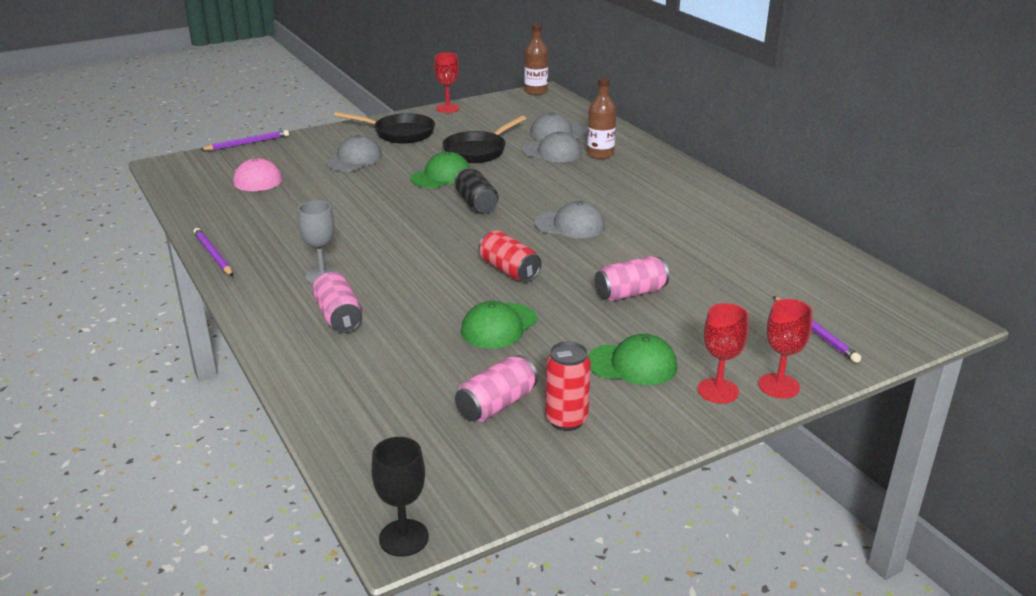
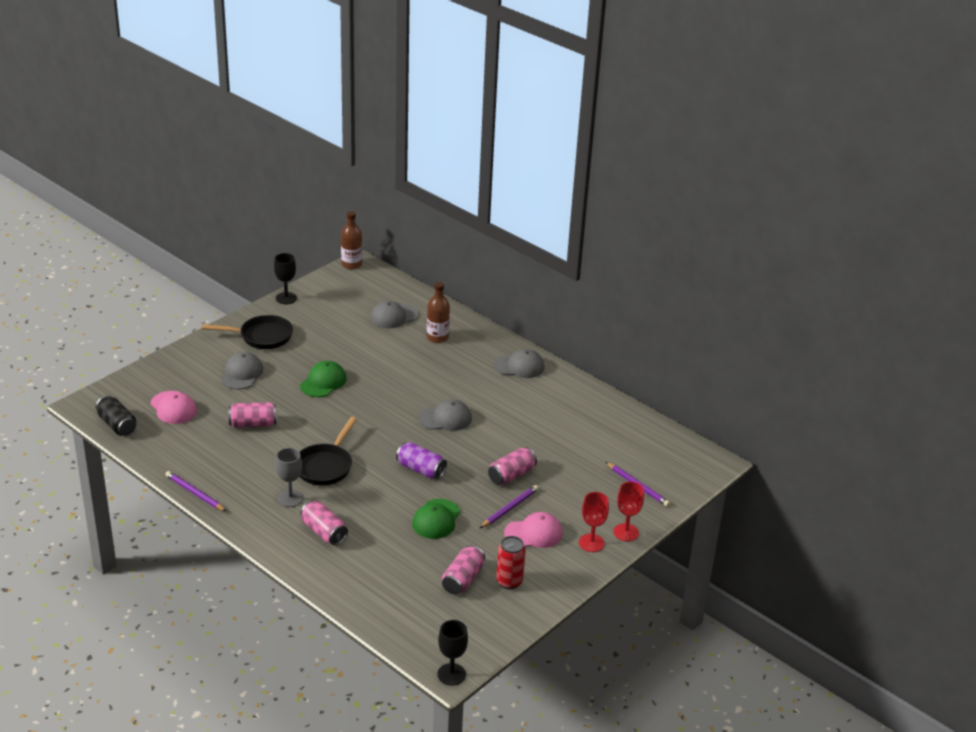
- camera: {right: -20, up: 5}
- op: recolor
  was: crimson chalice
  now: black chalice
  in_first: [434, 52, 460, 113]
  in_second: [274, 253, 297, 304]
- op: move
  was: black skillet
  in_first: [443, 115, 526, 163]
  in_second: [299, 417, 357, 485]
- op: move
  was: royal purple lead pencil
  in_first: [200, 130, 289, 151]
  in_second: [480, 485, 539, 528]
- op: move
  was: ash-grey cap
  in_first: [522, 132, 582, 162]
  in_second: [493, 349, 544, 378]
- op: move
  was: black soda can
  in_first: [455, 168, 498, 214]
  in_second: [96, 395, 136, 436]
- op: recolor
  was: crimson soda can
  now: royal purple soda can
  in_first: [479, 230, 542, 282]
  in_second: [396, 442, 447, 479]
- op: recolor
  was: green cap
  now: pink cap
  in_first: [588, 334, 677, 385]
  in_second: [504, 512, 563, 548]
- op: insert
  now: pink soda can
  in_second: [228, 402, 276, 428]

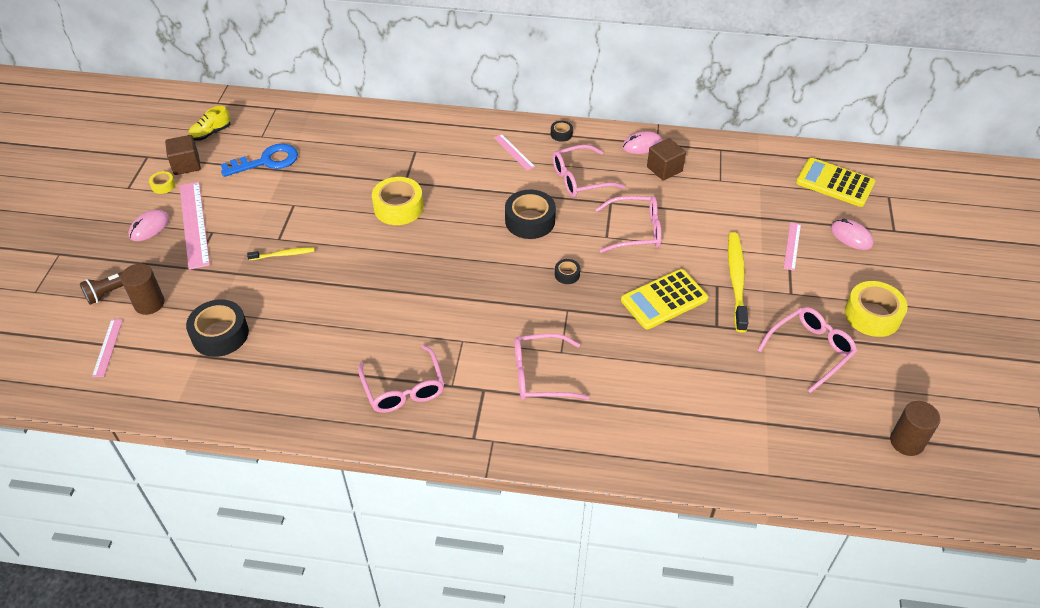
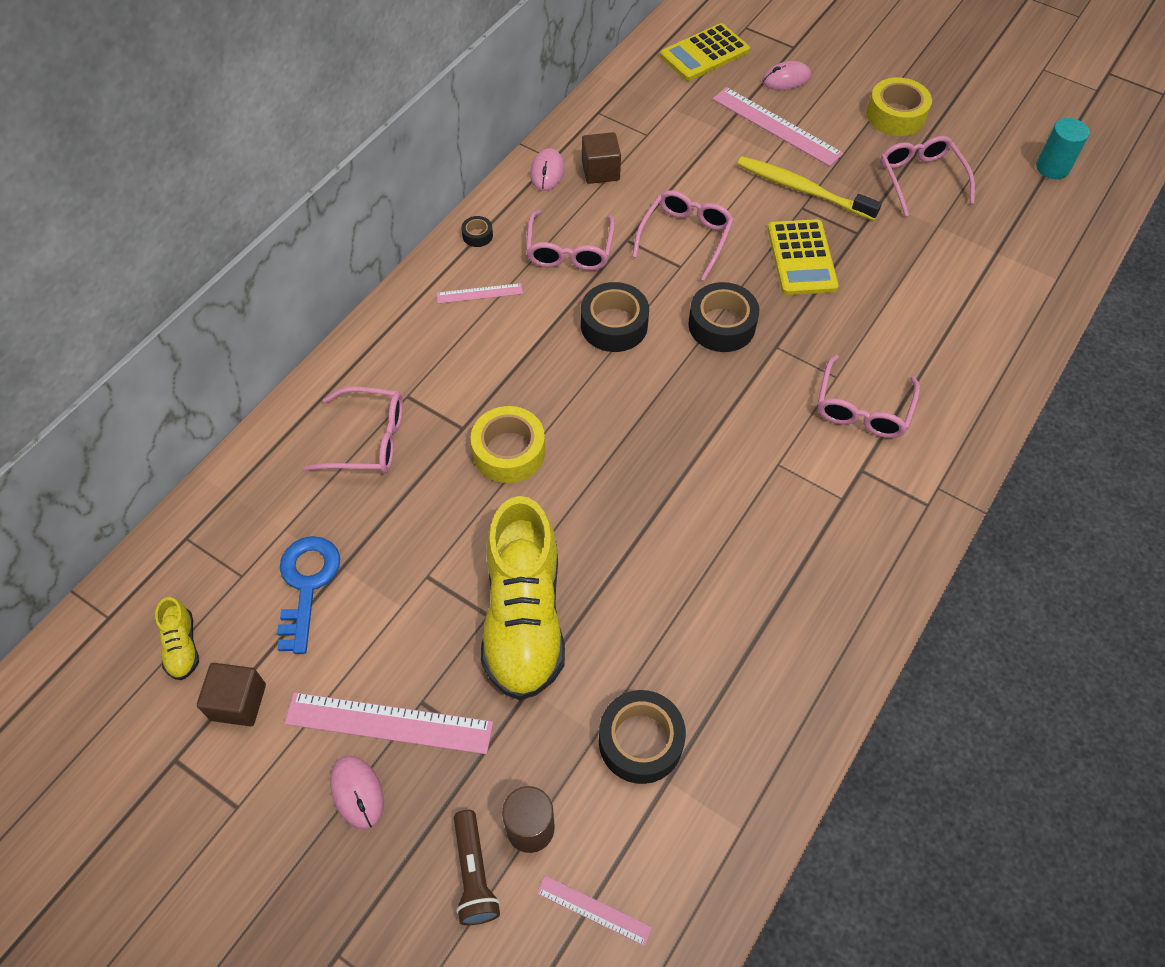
- camera: {right: -65, up: 10}
- op: delete
  was: yellow sticky tape
  in_first: [149, 171, 175, 194]
- op: resize
  was: pink measuring stick
  in_first: [784, 222, 801, 271]
  in_second: [712, 87, 843, 166]
  ratio: 1.9
- op: replace
  was: yellow toothbrush
  now: yellow lace-up shoe
  in_first: [247, 247, 315, 260]
  in_second: [481, 496, 565, 700]
- op: resize
  was: black sticky tape
  in_first: [555, 259, 580, 284]
  in_second: [688, 282, 759, 352]
  ratio: 2.08
- op: move
  was: pink spectacles
  in_first: [358, 345, 444, 413]
  in_second: [304, 387, 403, 473]
- op: recolor
  was: brown cylinder
  now: aqua cylinder
  in_first: [890, 401, 940, 456]
  in_second: [1036, 118, 1090, 179]

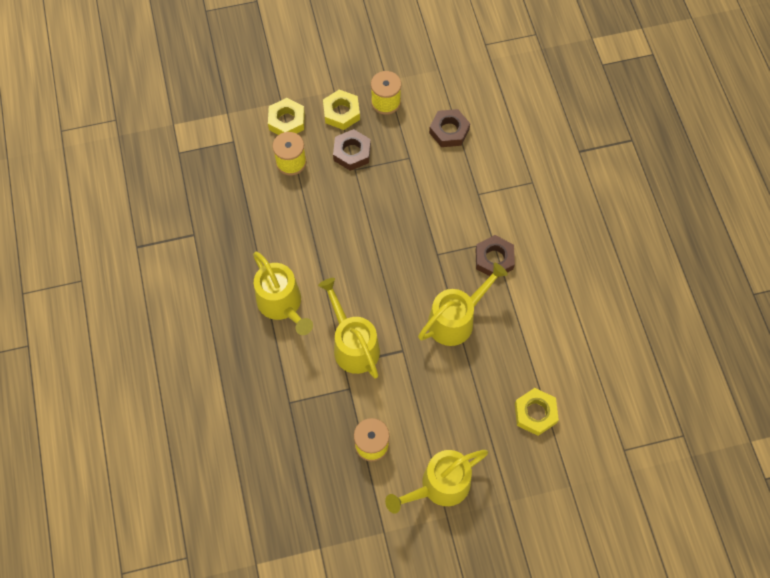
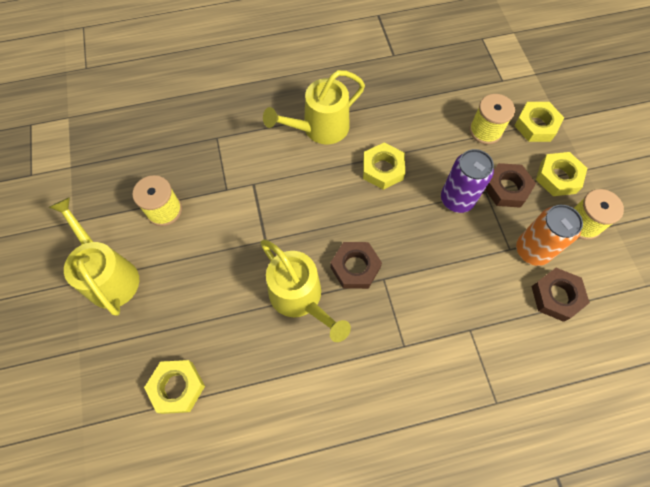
- camera: {right: 90, up: 0}
- op: move
  was: brown hex nut
  in_first: [476, 235, 515, 278]
  in_second: [330, 242, 382, 289]
- op: delete
  was: yellow watering can
  in_first: [318, 278, 380, 379]
- op: insert
  now: yellow hex nut
  in_second: [363, 143, 405, 190]
- op: insert
  now: royal purple soda can
  in_second: [441, 149, 494, 213]
- op: insert
  now: orange soda can
  in_second: [516, 205, 583, 266]

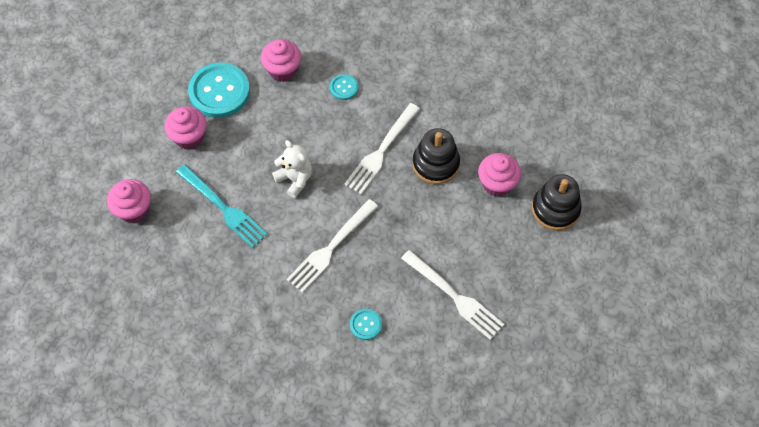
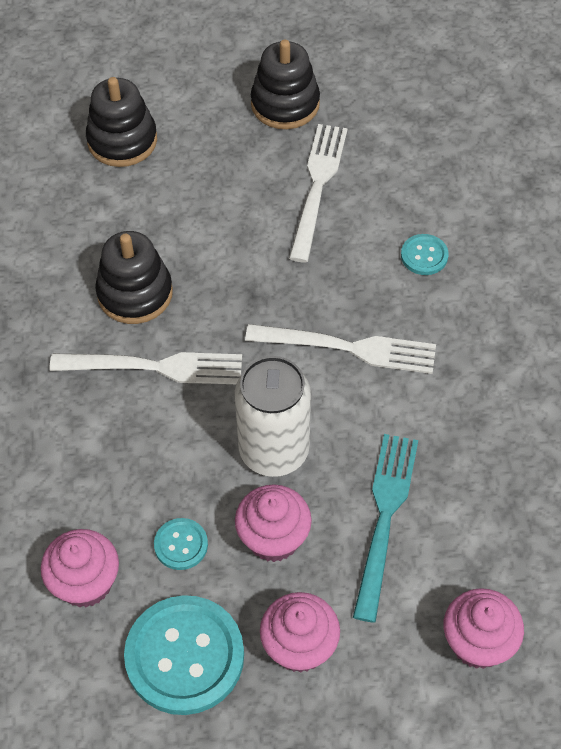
- camera: {right: -120, up: -5}
- op: move
  was: aqua button
  in_first: [330, 74, 359, 100]
  in_second: [154, 518, 208, 570]
- op: replace
  was: pure white stuffed bear
  now: pure white soda can
  in_first: [272, 140, 312, 198]
  in_second: [235, 356, 311, 477]
- op: move
  was: pink muffin
  in_first: [478, 153, 521, 197]
  in_second: [235, 484, 312, 562]
- op: insert
  now: black ring stacker
  in_second: [251, 40, 320, 129]

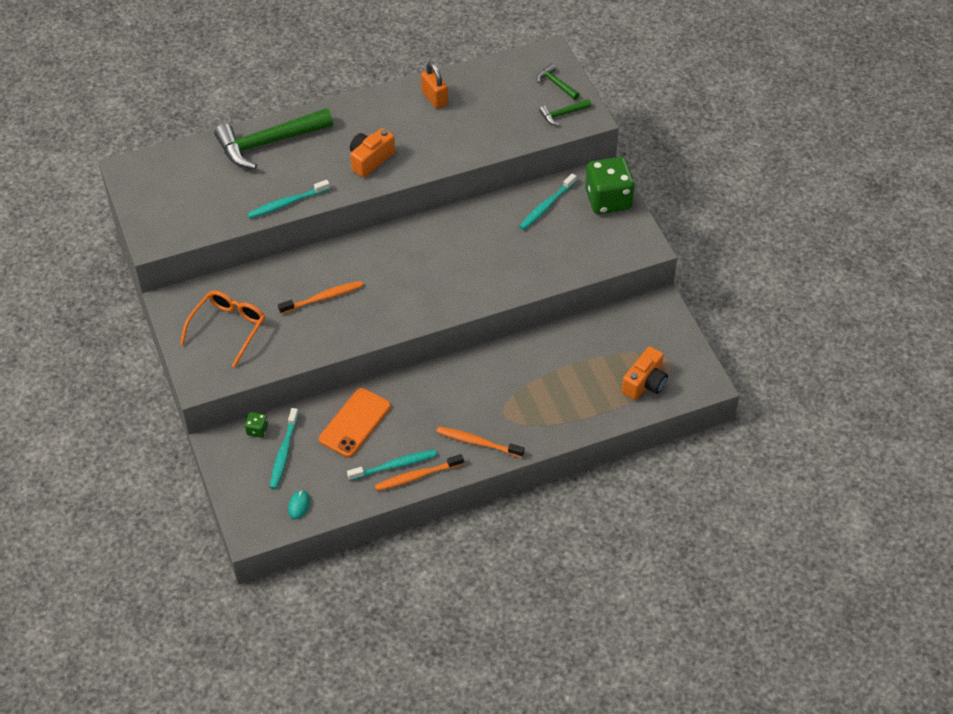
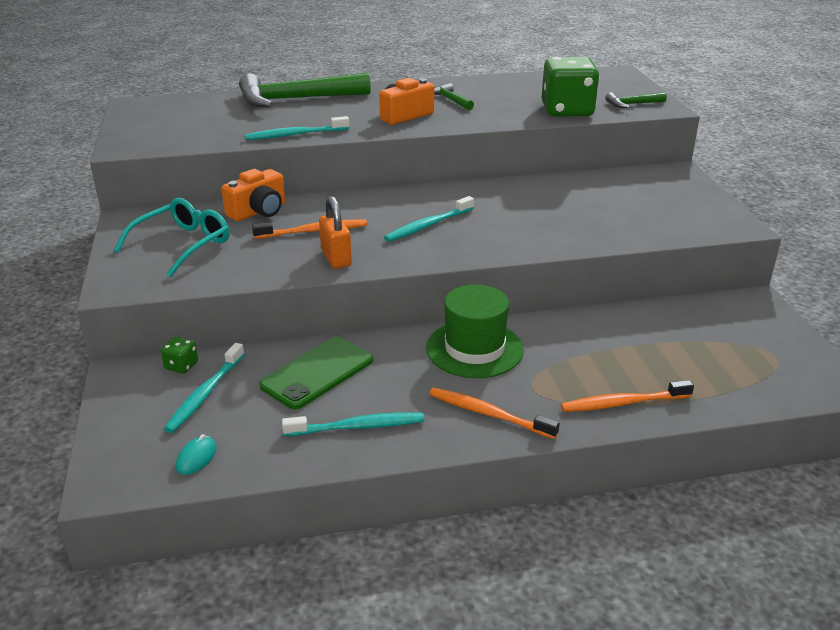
- camera: {right: 10, up: -20}
- op: move
  was: orange padlock
  in_first: [421, 62, 448, 109]
  in_second: [319, 196, 352, 269]
- op: move
  was: green claw hammer
  in_first: [536, 64, 580, 100]
  in_second: [434, 83, 474, 110]
- op: move
  was: green game die
  in_first: [585, 157, 635, 214]
  in_second: [542, 57, 599, 117]
- op: move
  was: aqua toothbrush
  in_first: [519, 173, 577, 230]
  in_second: [384, 196, 474, 242]
- op: recolor
  was: orange spectacles
  now: aqua spectacles
  in_first: [180, 290, 265, 367]
  in_second: [114, 198, 229, 277]
- op: move
  was: orange photo camera
  in_first: [622, 346, 668, 400]
  in_second: [221, 169, 285, 221]
- op: recolor
  was: orange smartphone
  now: green smartphone
  in_first: [319, 388, 391, 458]
  in_second: [259, 337, 373, 409]
- op: move
  was: orange toothbrush
  in_first: [375, 454, 464, 491]
  in_second: [561, 380, 694, 412]
- op: insert
  now: green tall hat
  in_second: [426, 285, 524, 378]

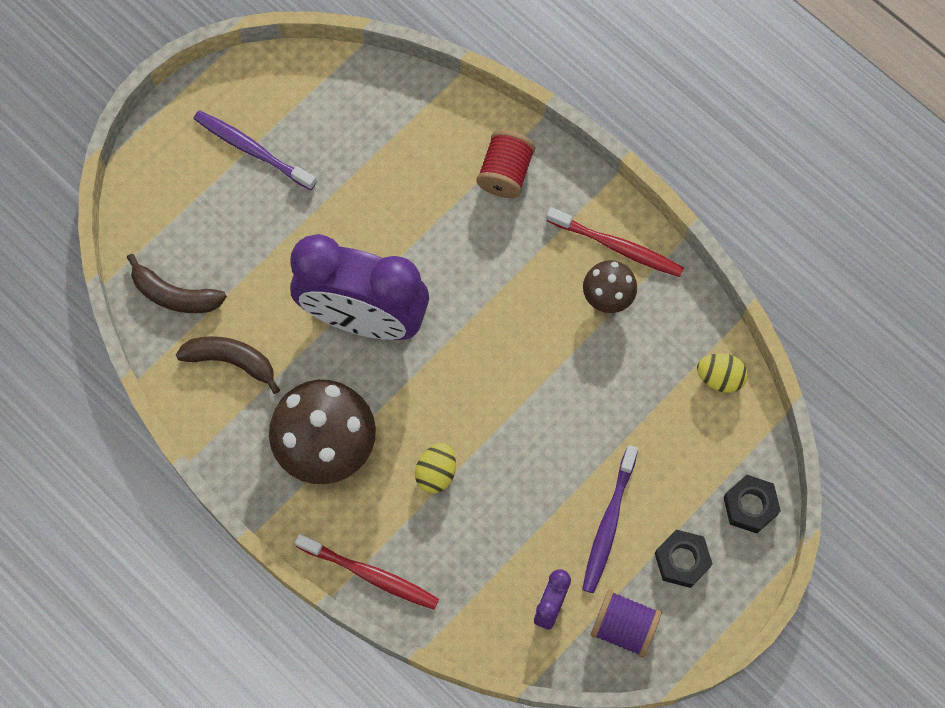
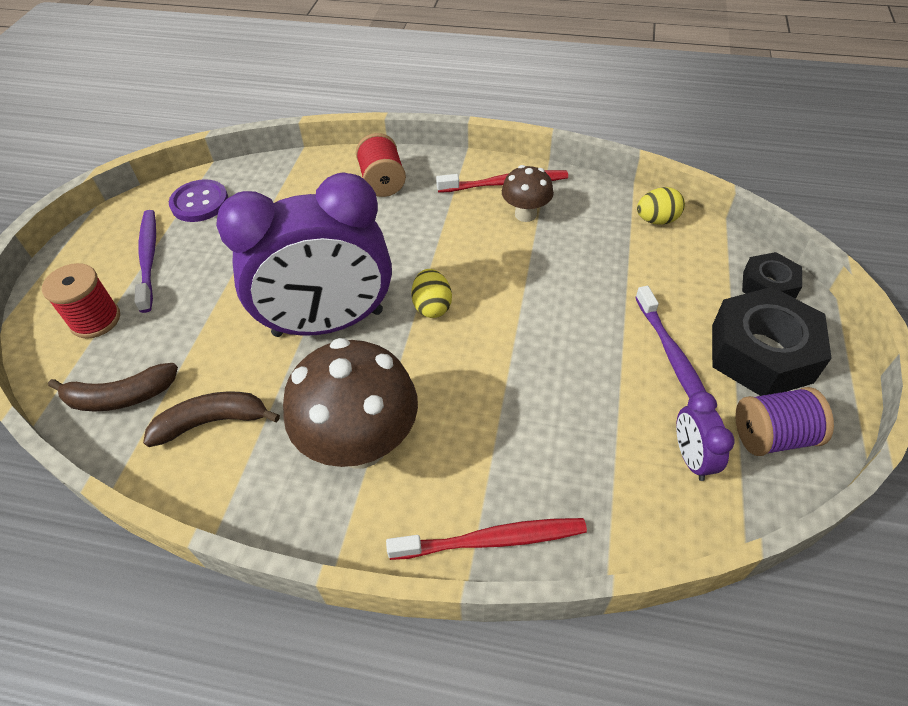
- camera: {right: -30, up: -20}
- op: rotate
  was: royal purple toothbrush
  in_first: [193, 110, 317, 190]
  in_second: [134, 210, 156, 313]
  clockwise: 75
- op: move
  was: yellow egg
  in_first: [415, 443, 456, 493]
  in_second: [411, 269, 452, 318]
- op: resize
  was: black hex nut
  in_first: [655, 529, 713, 588]
  in_second: [712, 287, 832, 396]
  ratio: 1.79
- op: insert
  now: royal purple button
  in_second: [169, 179, 228, 222]
- op: insert
  now: crimson bobbin
  in_second: [42, 263, 120, 339]

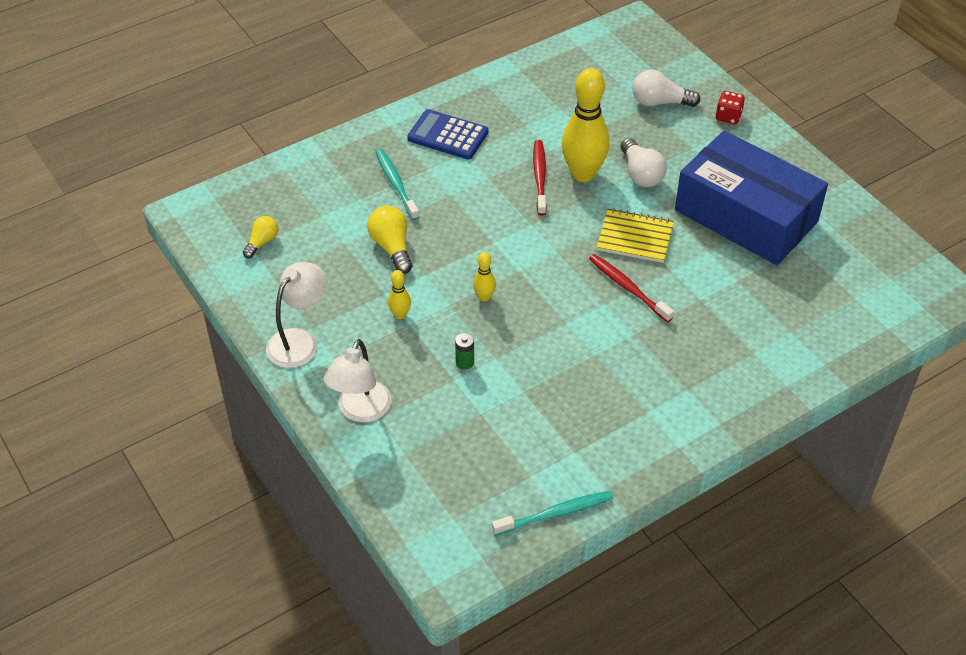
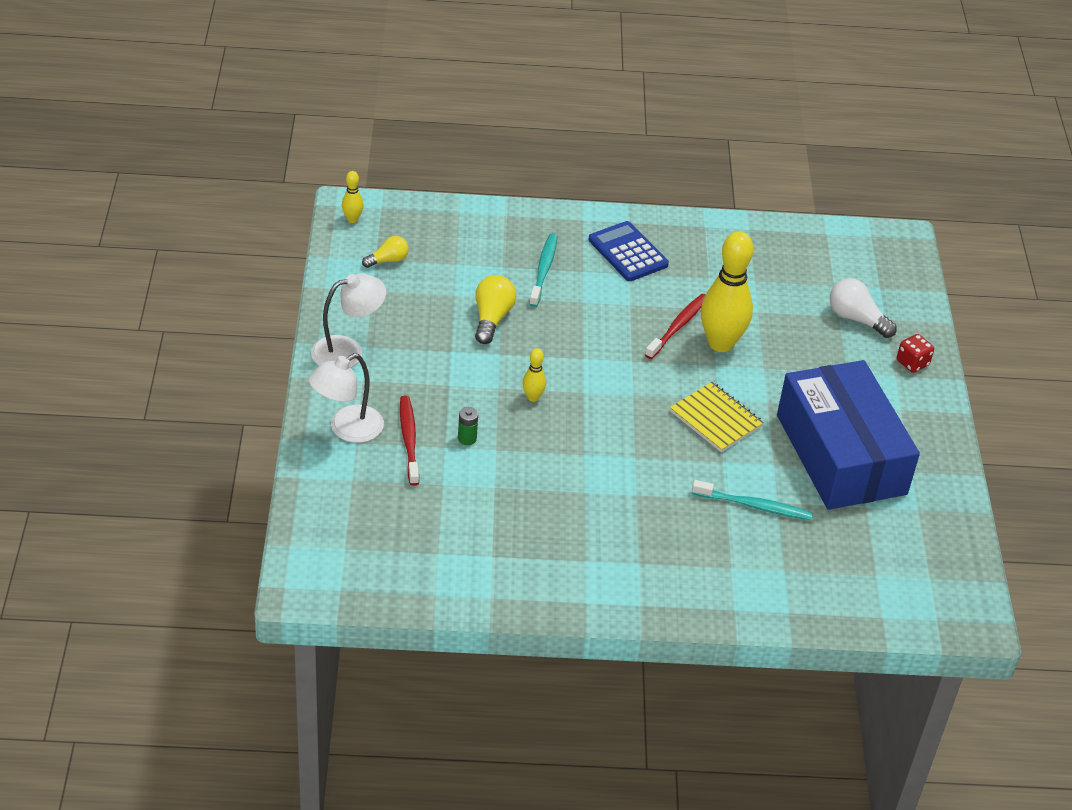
- camera: {right: 30, up: -5}
- op: delete
  was: pure white lightbulb
  in_first: [621, 138, 667, 187]
- op: move
  was: crimson toothbrush
  in_first: [589, 254, 674, 322]
  in_second: [400, 396, 419, 486]
- op: move
  was: yellow skittle
  in_first: [388, 270, 411, 319]
  in_second: [342, 171, 364, 223]
- op: move
  was: aqua toothbrush
  in_first: [492, 491, 614, 535]
  in_second: [692, 480, 813, 520]

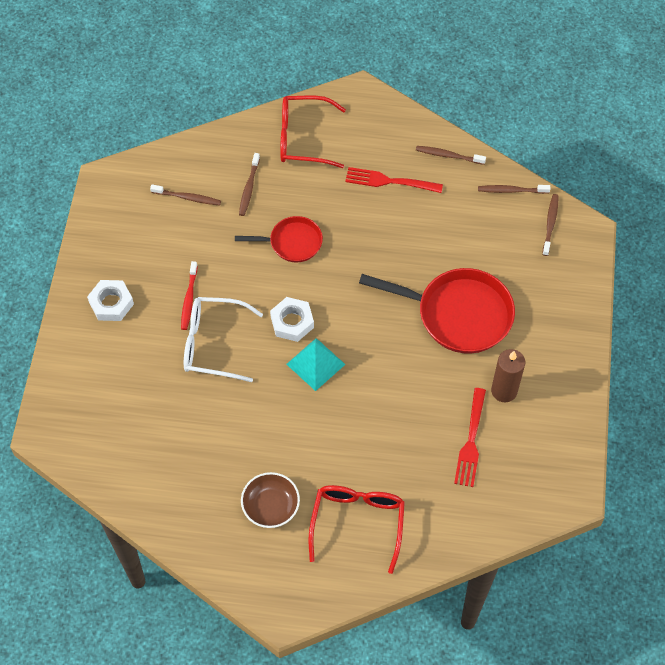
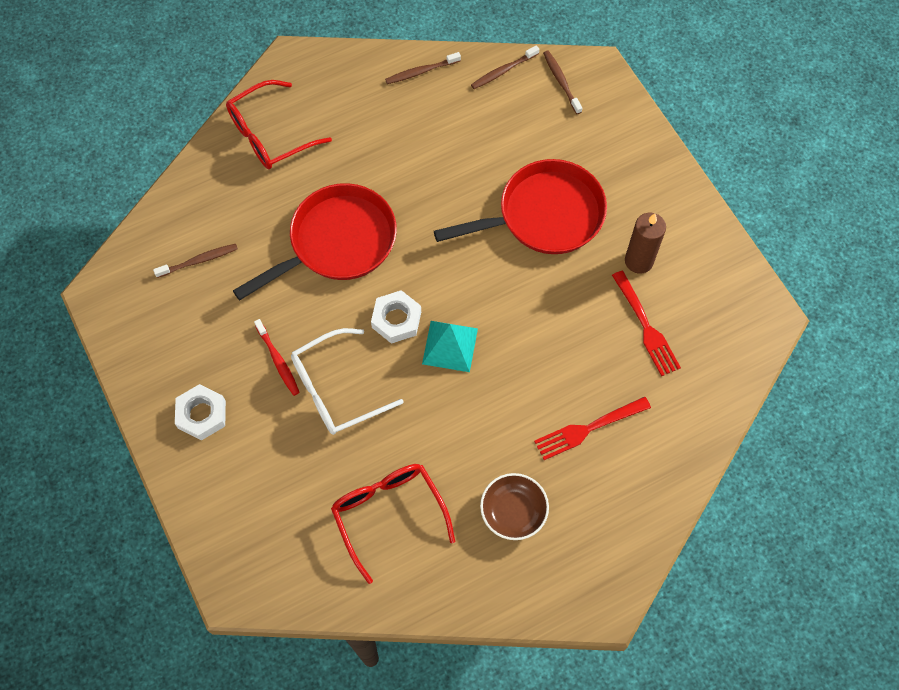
- camera: {right: -35, up: 5}
- op: delete
  was: brown toothbrush
  in_first: [239, 153, 260, 216]
- op: move
  was: crimson dinner fork
  in_first: [345, 167, 443, 193]
  in_second: [534, 396, 651, 460]
- op: resize
  was: crimson skillet
  in_first: [235, 216, 323, 262]
  in_second: [233, 183, 397, 300]
  ratio: 1.76
- op: move
  was: crimson spectacles
  in_first: [308, 485, 405, 574]
  in_second: [331, 464, 455, 584]

